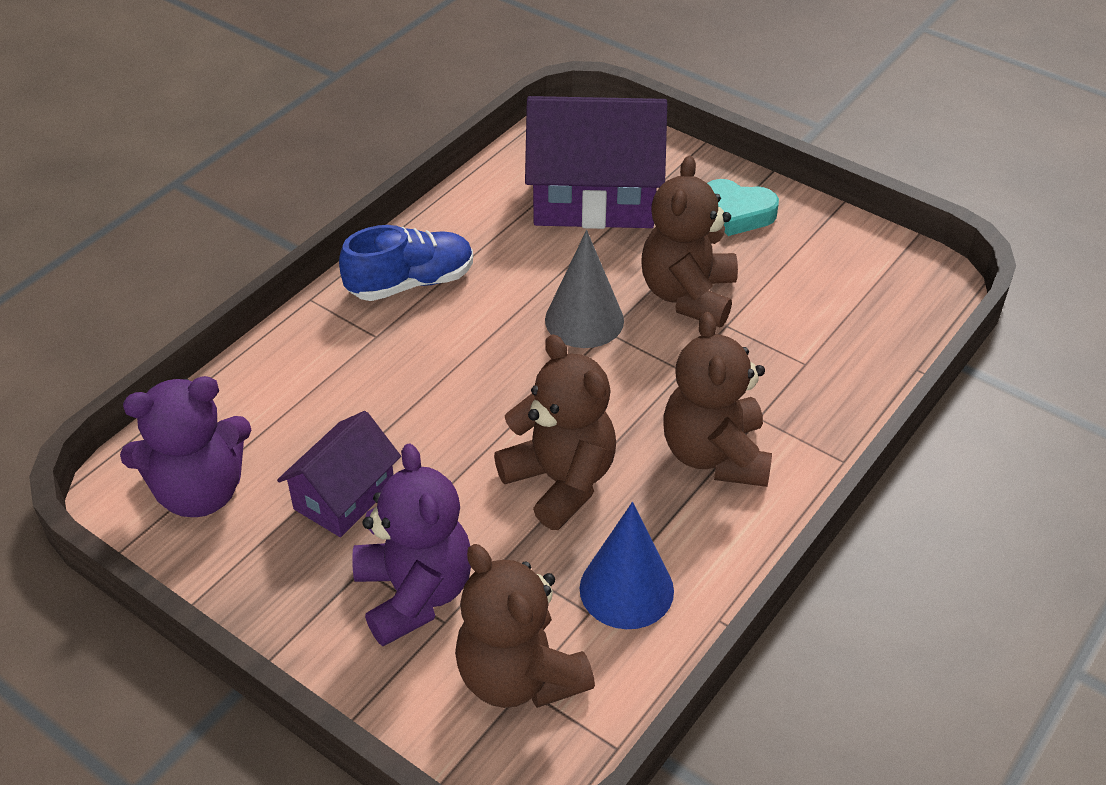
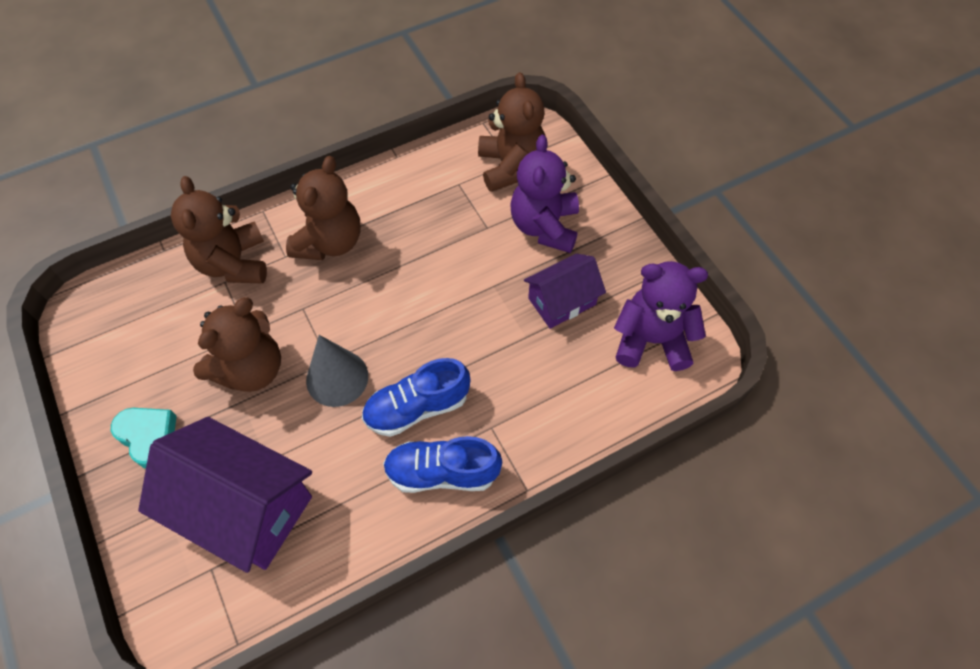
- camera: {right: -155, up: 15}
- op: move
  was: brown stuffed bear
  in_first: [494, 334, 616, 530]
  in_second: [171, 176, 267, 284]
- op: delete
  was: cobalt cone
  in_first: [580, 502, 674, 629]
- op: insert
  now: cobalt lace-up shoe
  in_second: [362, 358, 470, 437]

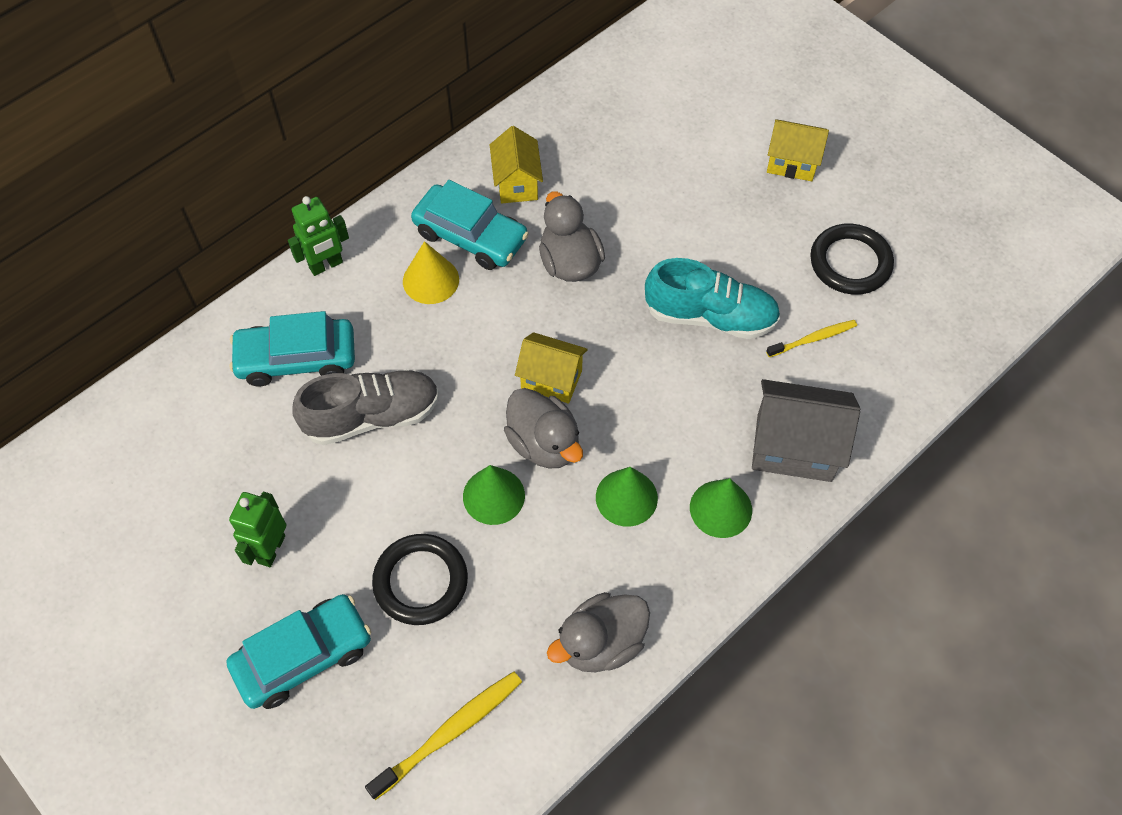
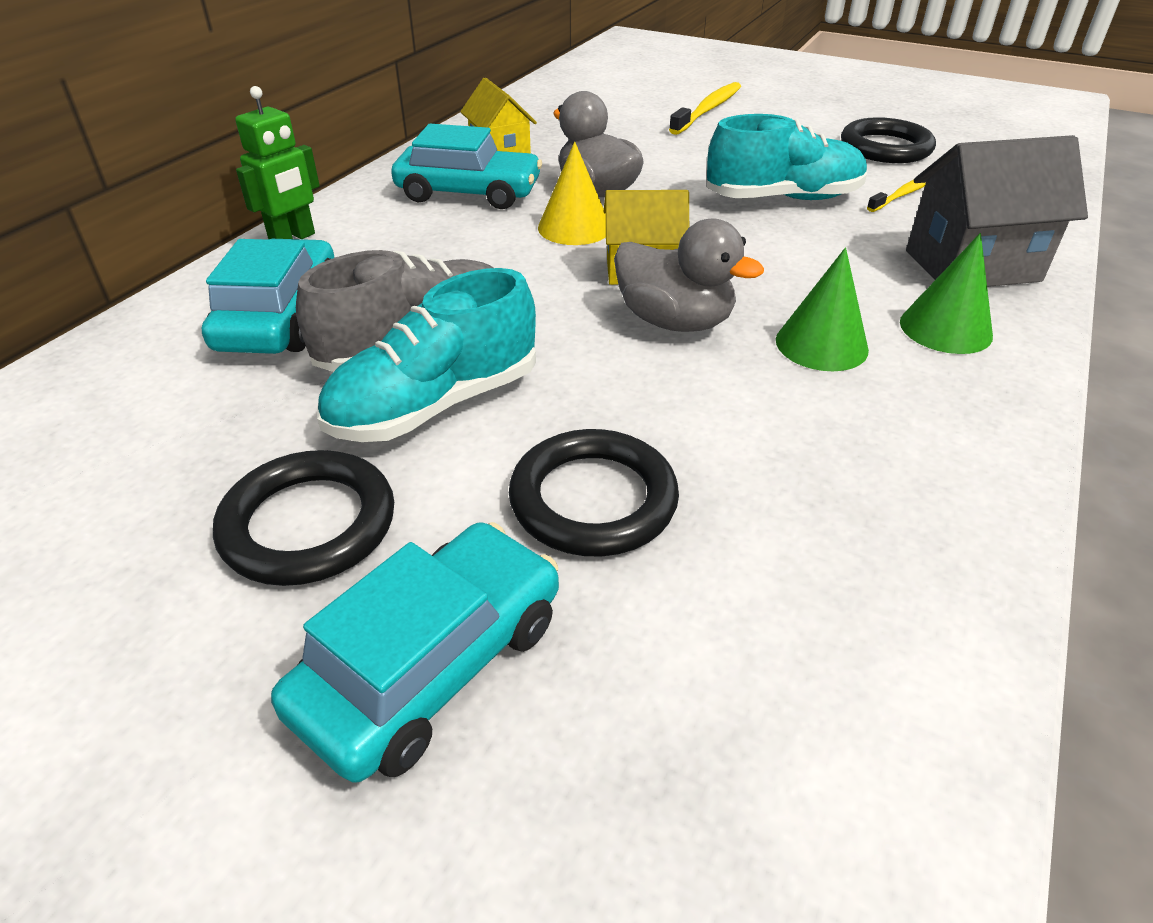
- camera: {right: -20, up: -20}
- op: delete
  was: yellow toy house
  in_first: [767, 119, 829, 181]
- op: move
  was: yellow cone
  in_first: [403, 241, 459, 304]
  in_second: [538, 142, 606, 245]
- op: rotate
  was: aqua car
  in_first: [229, 311, 355, 386]
  in_second: [202, 239, 335, 354]
  clockwise: 120
- op: delete
  was: green cone
  in_first: [463, 465, 525, 525]
- op: replace
  was: green robot figure
  now: black hoop
  in_first: [229, 492, 286, 567]
  in_second: [213, 450, 394, 586]
- op: delete
  was: ash-grey rubber duck
  in_first: [547, 592, 650, 672]
- op: move
  was: yellow toothbrush
  in_first: [365, 671, 522, 800]
  in_second: [669, 82, 741, 135]
- op: insert
  now: aqua lace-up shoe
  in_second: [317, 268, 536, 442]

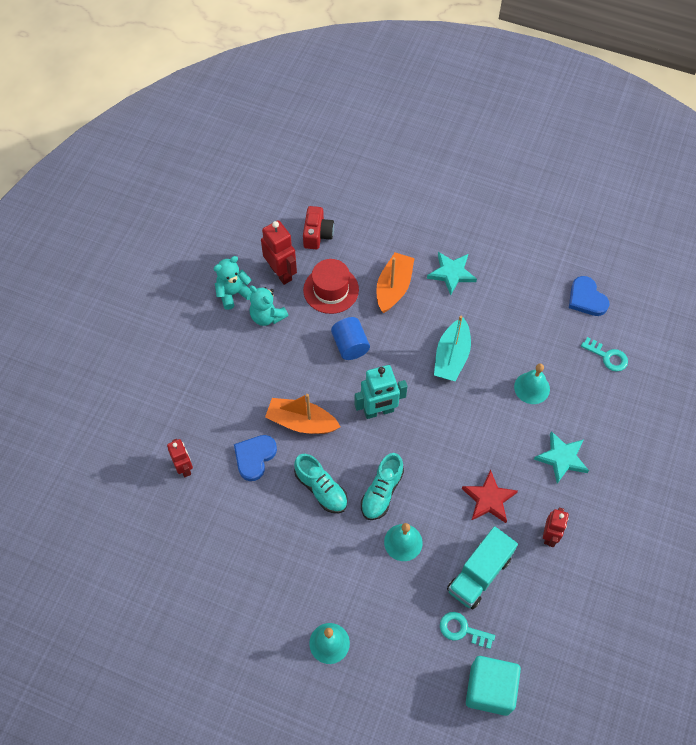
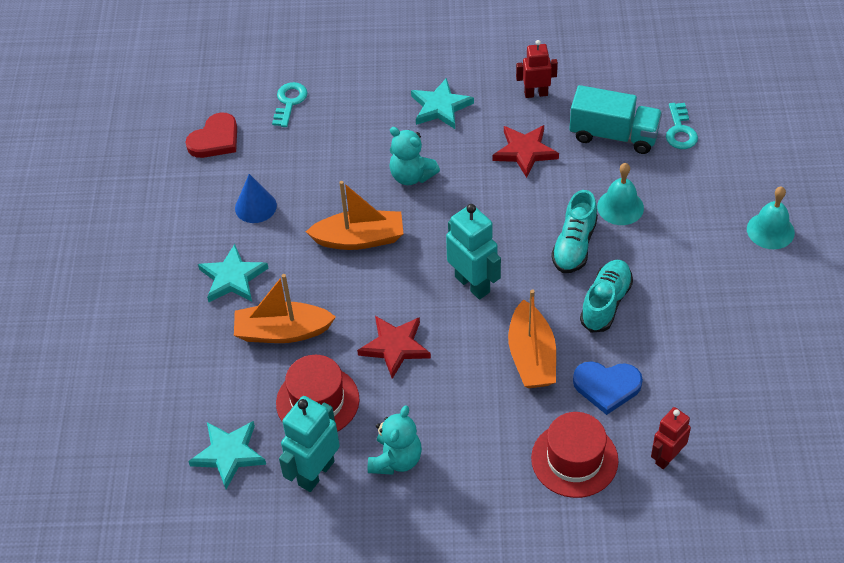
- camera: {right: -110, up: -10}
- op: replace
  was: crimson photo camera
  now: aqua star shape
  in_first: [303, 206, 334, 250]
  in_second: [188, 421, 266, 489]
- op: recolor
  was: crimson robot figure
  now: aqua robot figure
  in_first: [261, 220, 297, 285]
  in_second: [279, 396, 340, 492]
- op: move
  was: aqua stuffed bear
  in_first: [213, 256, 252, 310]
  in_second: [389, 127, 440, 185]
- op: recolor
  was: cobalt heart
  now: crimson heart
  in_first: [569, 276, 609, 316]
  in_second: [185, 112, 237, 158]
- op: recolor
  was: aqua toy boat
  now: orange toy boat
  in_first: [434, 316, 471, 381]
  in_second: [306, 181, 403, 250]
- op: replace
  was: cobalt cylinder
  now: crimson star shape
  in_first: [331, 317, 370, 360]
  in_second: [357, 316, 431, 379]
- op: delete
  was: aqua bell
  in_first: [514, 363, 550, 404]
- op: rotate
  was: aqua lace-up shoe
  in_first: [361, 453, 404, 520]
  in_second: [551, 190, 598, 273]
  clockwise: 105
- op: delete
  was: aqua cube
  in_first: [466, 656, 521, 716]
- op: insert
  now: cobalt cone
  in_second: [235, 174, 277, 223]
- op: insert
  now: crimson tall hat
  in_second: [531, 412, 618, 498]

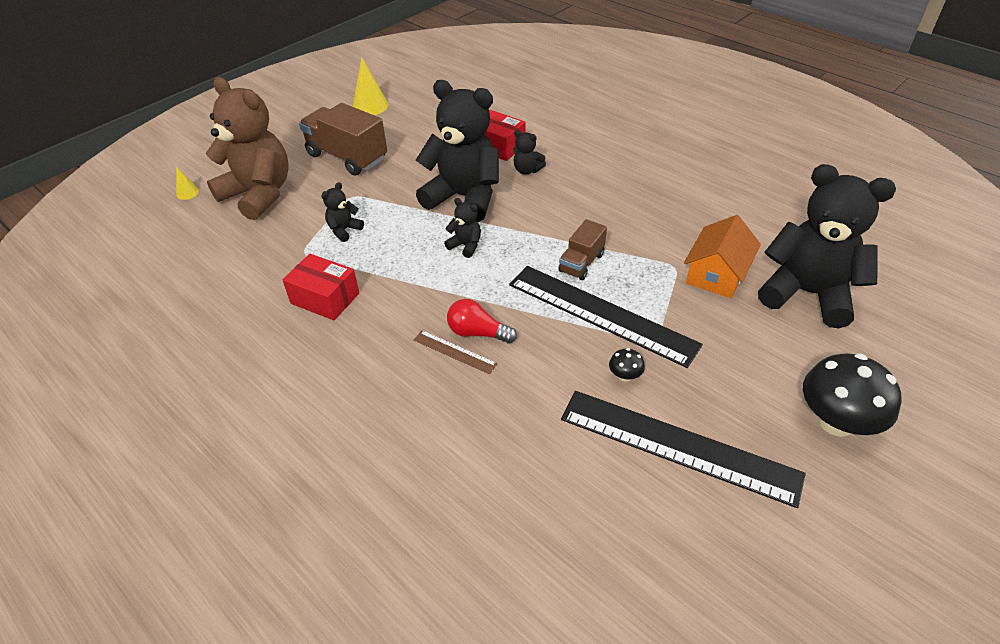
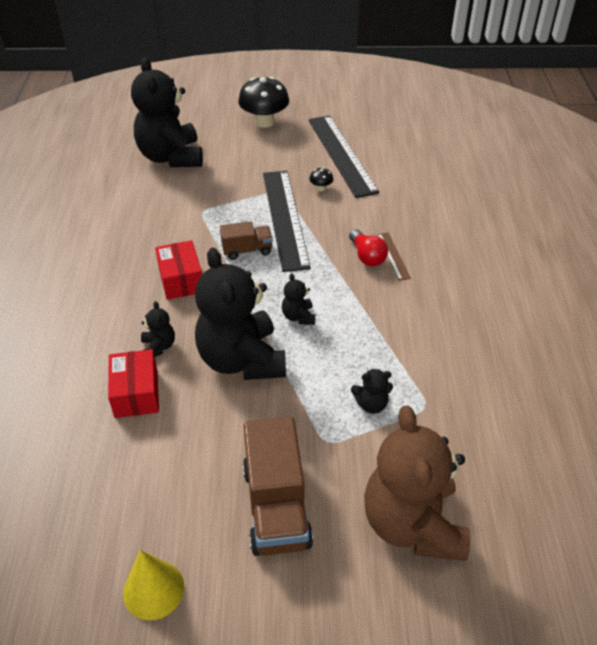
- camera: {right: -135, up: 0}
- op: delete
  was: yellow cone
  in_first: [176, 167, 199, 200]
- op: delete
  was: orange toy house
  in_first: [684, 215, 761, 298]
- op: move
  was: crimson package
  in_first: [283, 254, 359, 320]
  in_second: [155, 240, 202, 300]

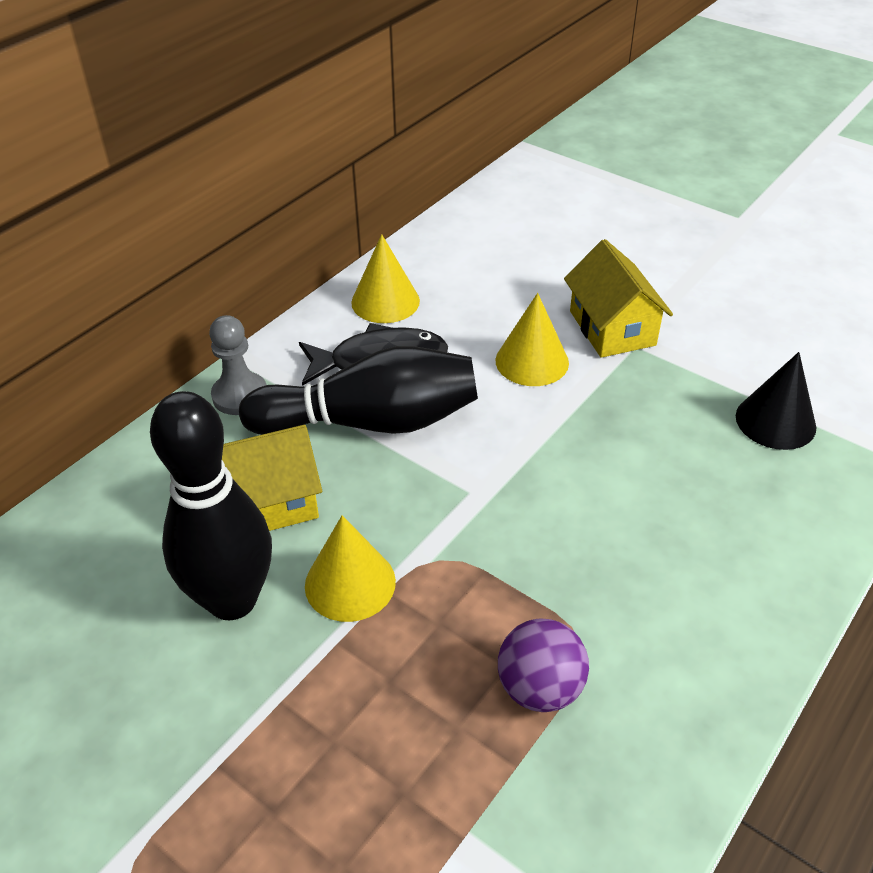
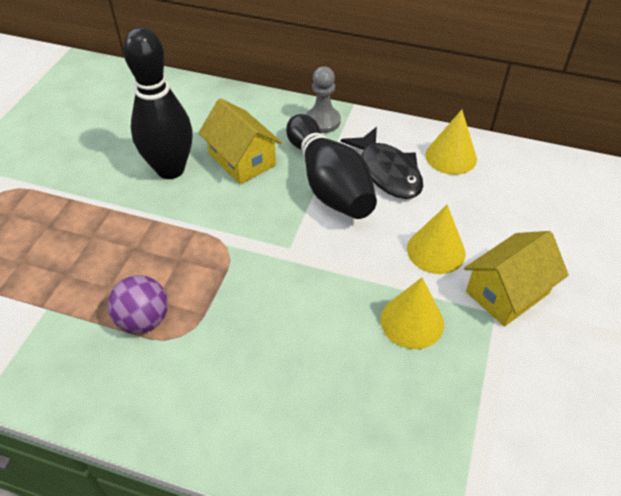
- camera: {right: 70, up: 5}
- op: delete
  was: black cone
  in_first: [736, 352, 816, 450]
- op: move
  was: yellow cone
  in_first: [305, 515, 396, 622]
  in_second: [380, 277, 444, 349]

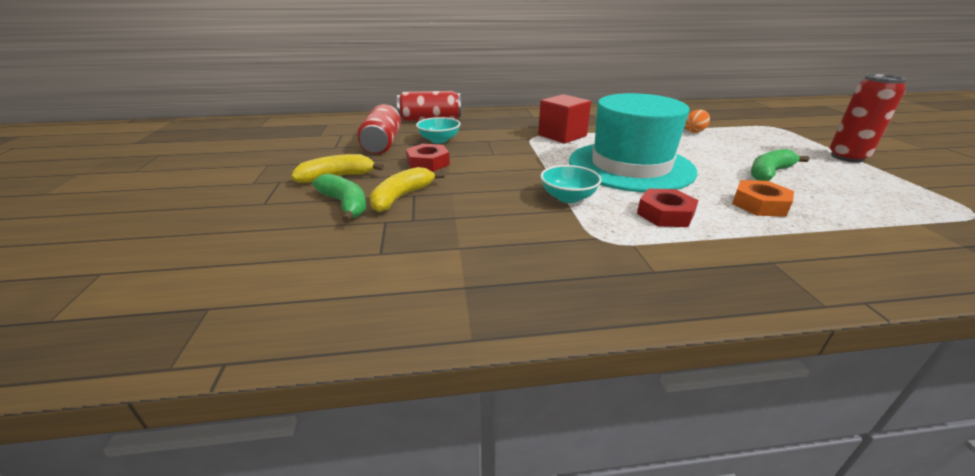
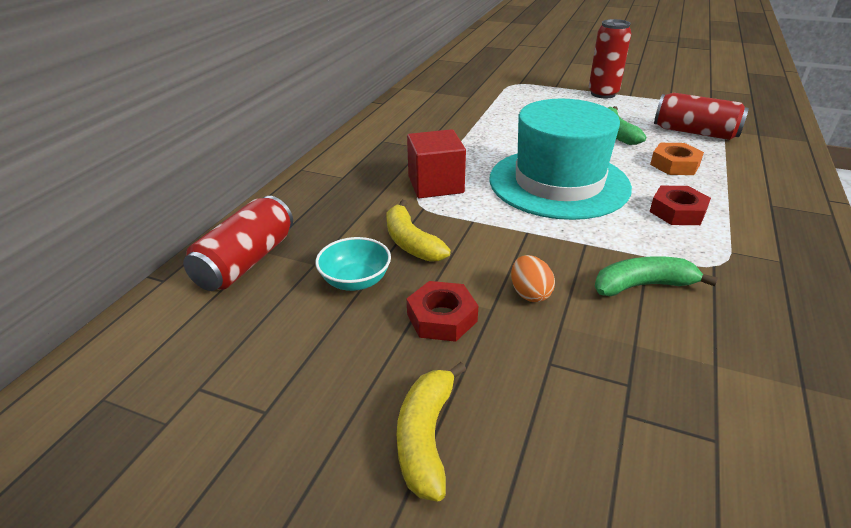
- camera: {right: -60, up: 5}
- op: move
  was: crimson soda can
  in_first: [357, 104, 401, 154]
  in_second: [654, 93, 749, 140]
- op: move
  was: orange egg
  in_first: [685, 109, 710, 133]
  in_second: [511, 255, 555, 302]
- op: delete
  was: aqua deep dish
  in_first: [540, 165, 602, 203]
- op: move
  was: yellow toy banana
  in_first: [369, 167, 445, 212]
  in_second: [387, 200, 451, 262]
- op: move
  was: green toy banana
  in_first: [312, 174, 366, 223]
  in_second: [595, 256, 718, 296]

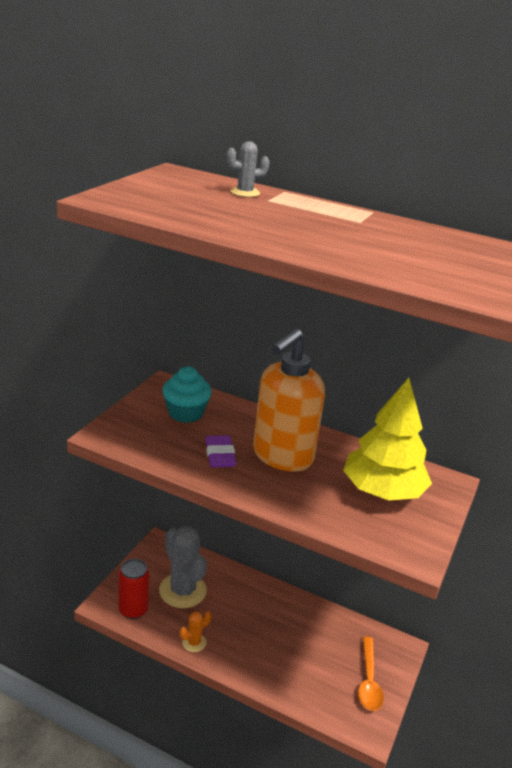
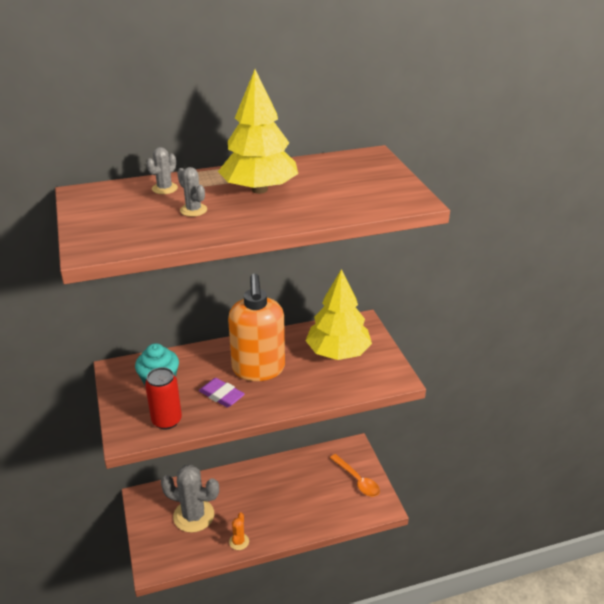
- camera: {right: -40, up: 5}
- op: move
  was: crimson soda can
  in_first: [119, 559, 149, 619]
  in_second: [145, 367, 182, 430]
- op: insert
  now: yellow toy tree
  in_second: [218, 69, 298, 194]
- op: insert
  now: ash-grey prickly plant
  in_second: [177, 167, 207, 217]

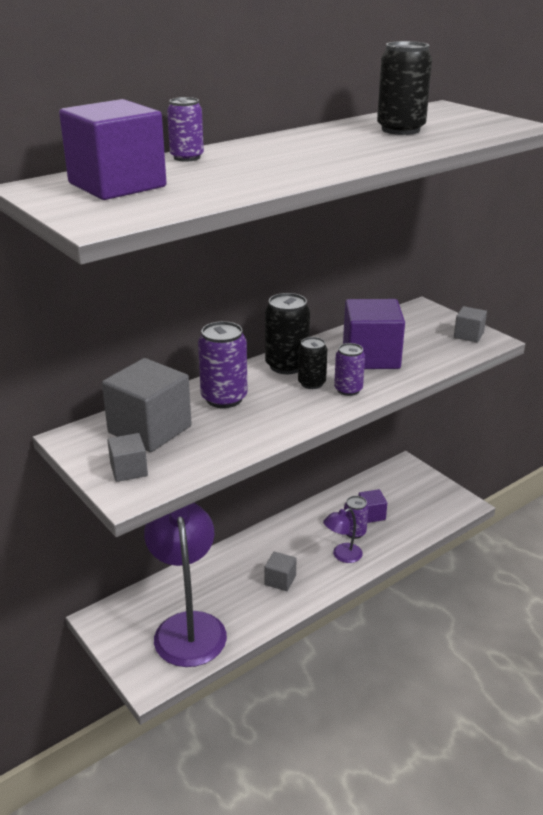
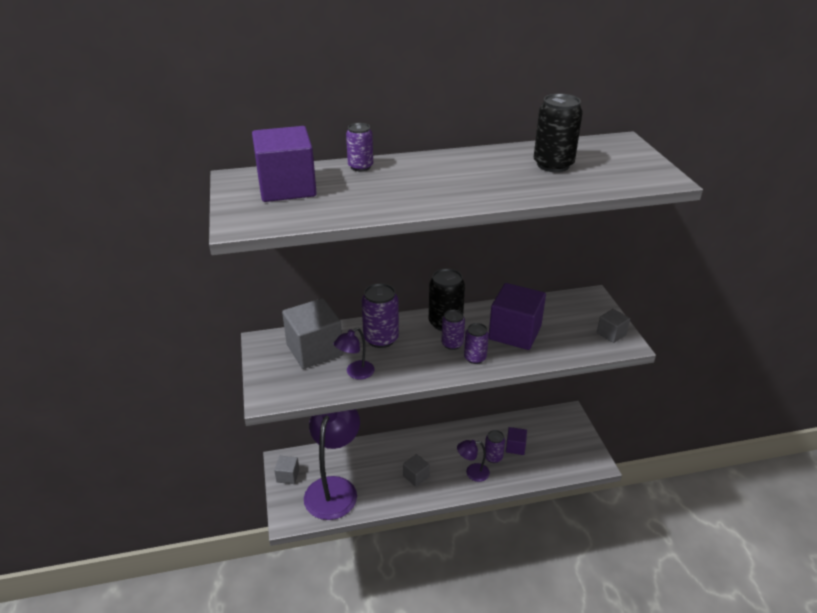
- camera: {right: 25, up: 5}
- op: recolor
  was: black soda can
  now: royal purple soda can
  in_first: [298, 337, 327, 389]
  in_second: [441, 310, 465, 350]
- op: move
  was: ash-grey cube
  in_first: [107, 433, 148, 482]
  in_second: [274, 456, 299, 484]
- op: insert
  now: royal purple reading lamp
  in_second: [334, 328, 375, 380]

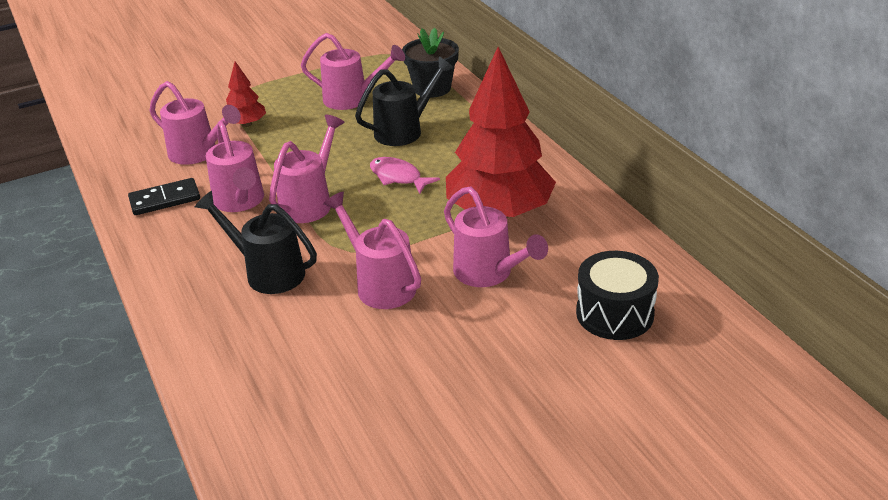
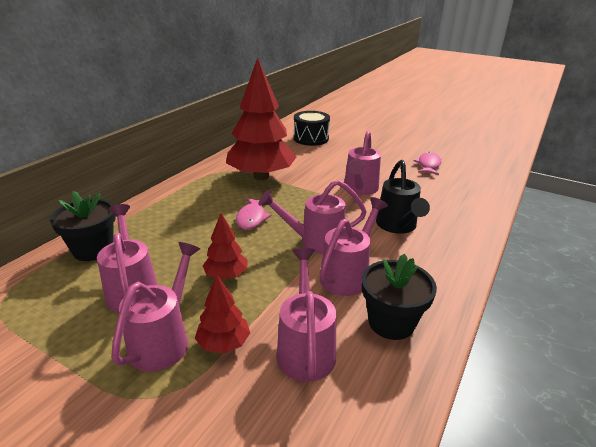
- camera: {right: -125, up: -5}
- op: delete
  was: black watering can
  in_first: [355, 57, 454, 146]
- op: replace
  was: black domino tile
  now: black potted plant
  in_first: [128, 178, 200, 215]
  in_second: [362, 254, 437, 340]
- op: move
  was: pink watering can
  in_first: [444, 186, 548, 287]
  in_second: [111, 242, 200, 372]
- op: insert
  now: pink fish figure
  in_second: [414, 152, 441, 175]
- op: insert
  now: crimson toy tree
  in_second: [202, 213, 248, 279]

